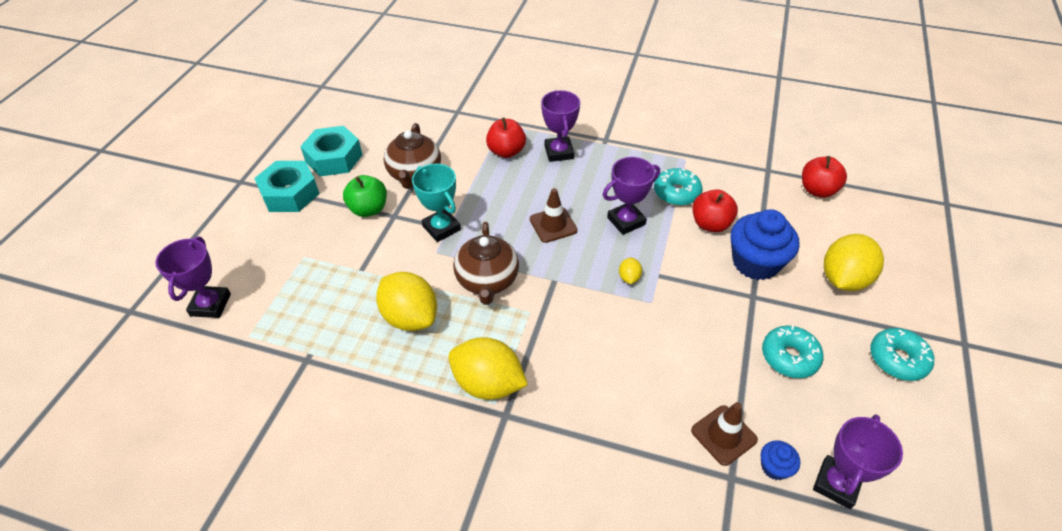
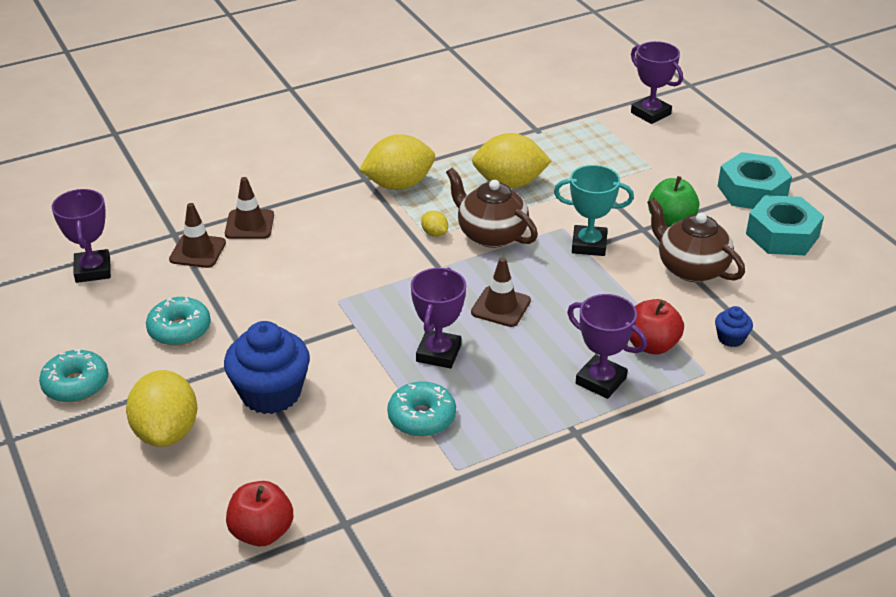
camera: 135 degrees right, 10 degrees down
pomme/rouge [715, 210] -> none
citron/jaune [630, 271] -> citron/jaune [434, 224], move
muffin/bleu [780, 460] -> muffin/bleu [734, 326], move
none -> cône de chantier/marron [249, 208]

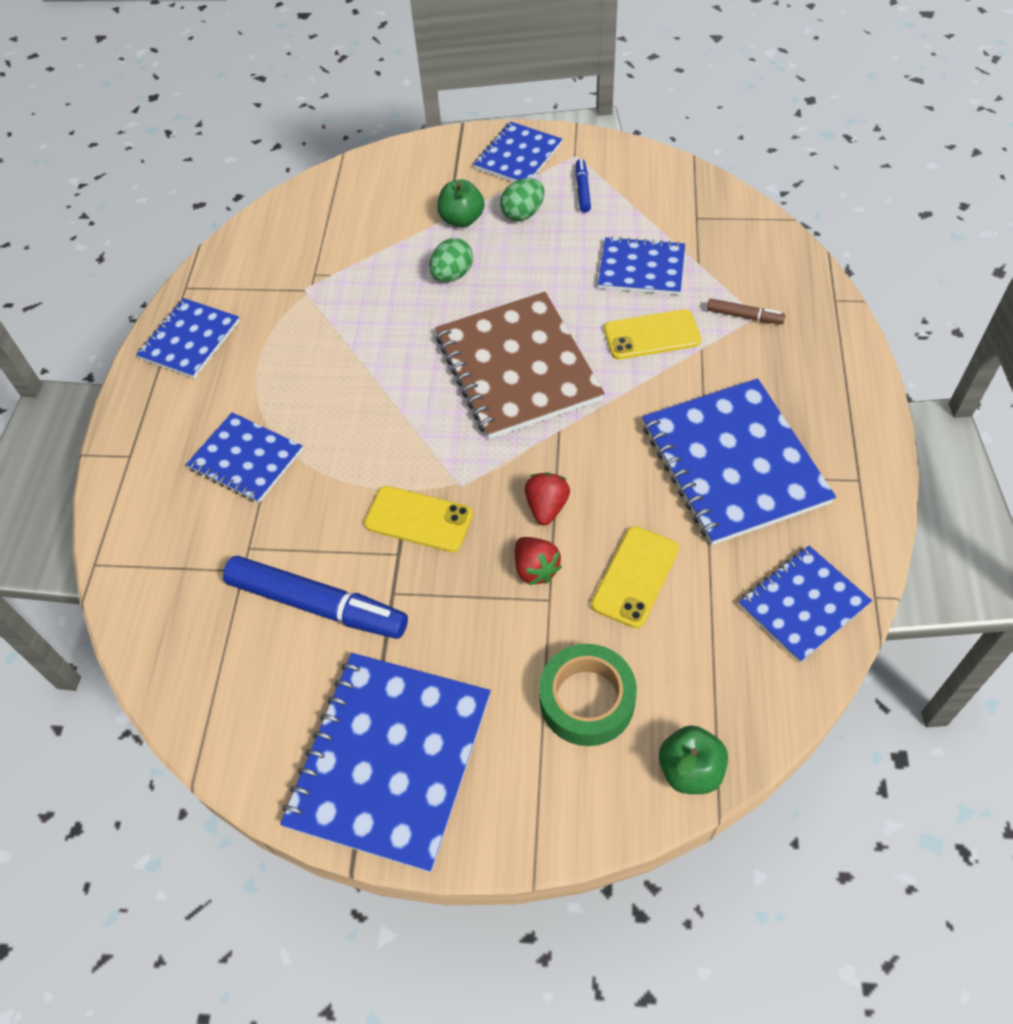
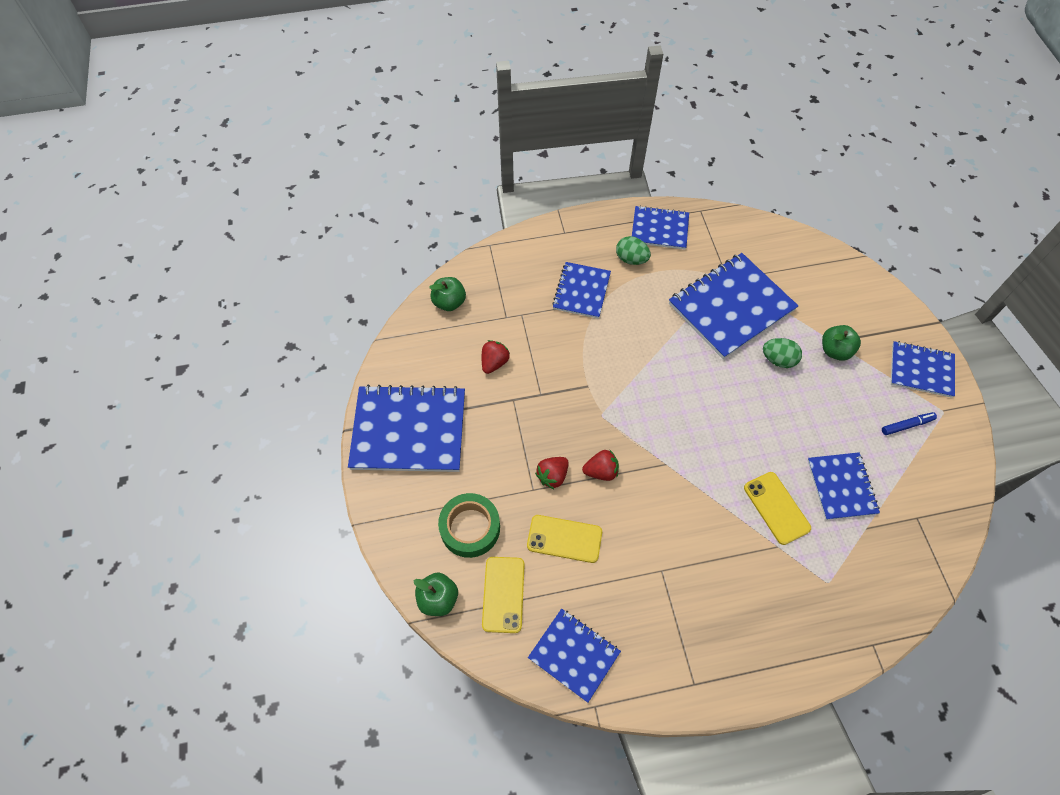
camera: 70 degrees right, 5 degrees up
œuf/vert [522, 199] -> œuf/vert [633, 250], move
carnet/marron [520, 365] -> none
feutre/marron [746, 311] -> none
carnet/bleu [739, 461] -> carnet/bleu [733, 306], move
téléphone/jaune [418, 519] -> téléphone/jaune [503, 595], move
feutre/bleu [315, 597] -> fraise/rouge [496, 357]
none -> pomme/vert [447, 294]

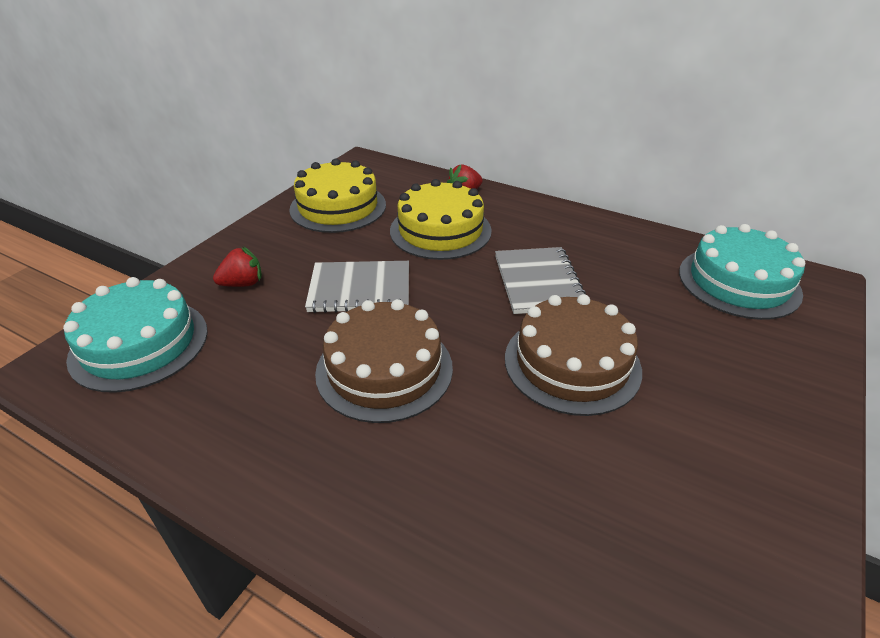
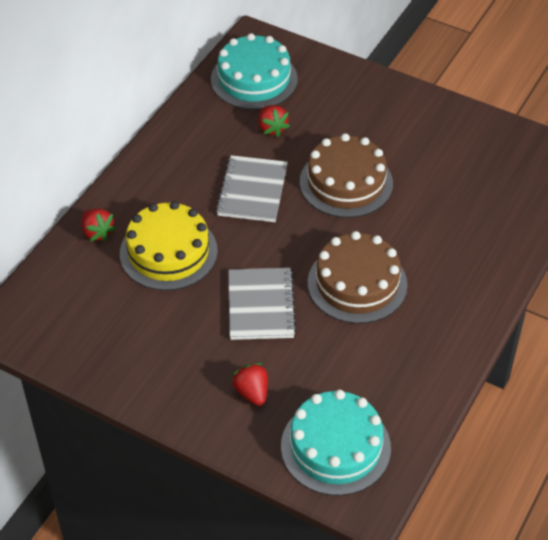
camera: 90 degrees left, 10 degrees up
gâteau/jaune [337, 195] -> none
carnet/gris [540, 280] -> carnet/gris [252, 188], 75 degrees counterclockwise
none -> fraise/rouge [274, 121]

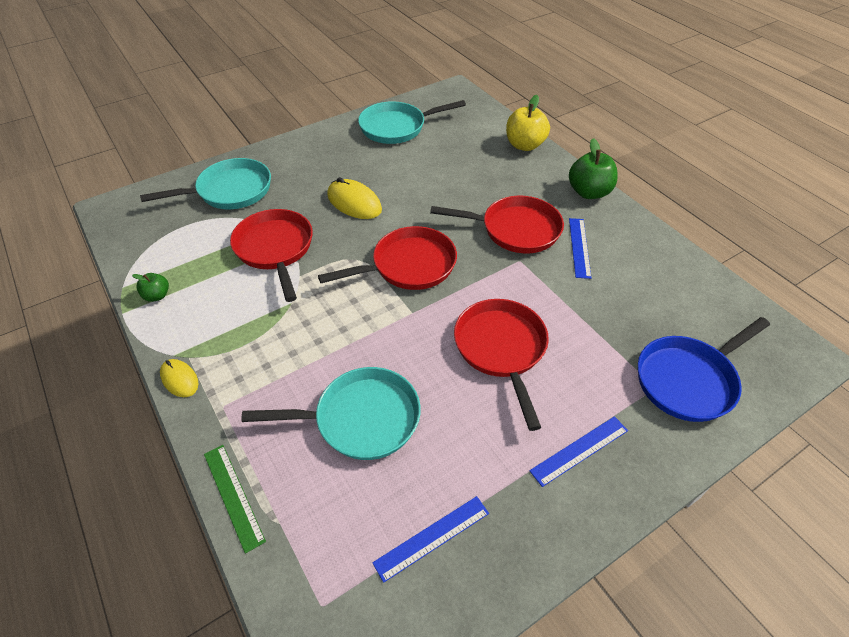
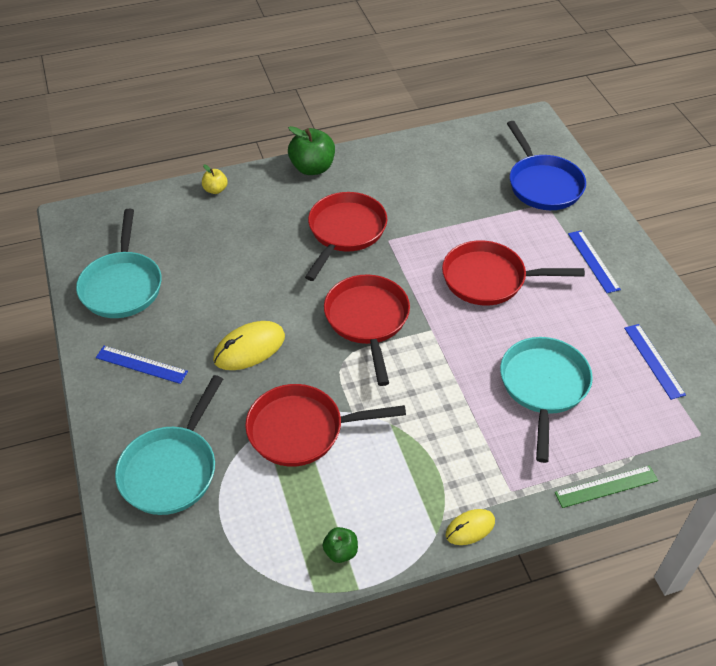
camera: 75 degrees left, 0 degrees up
pomme/jaune [528, 123] -> pomme/jaune [215, 179], x0.53
poêle/turquoise [205, 183] -> poêle/turquoise [169, 445], 150 degrees counterclockwise
règle/bleu [580, 248] -> règle/bleu [142, 365], move

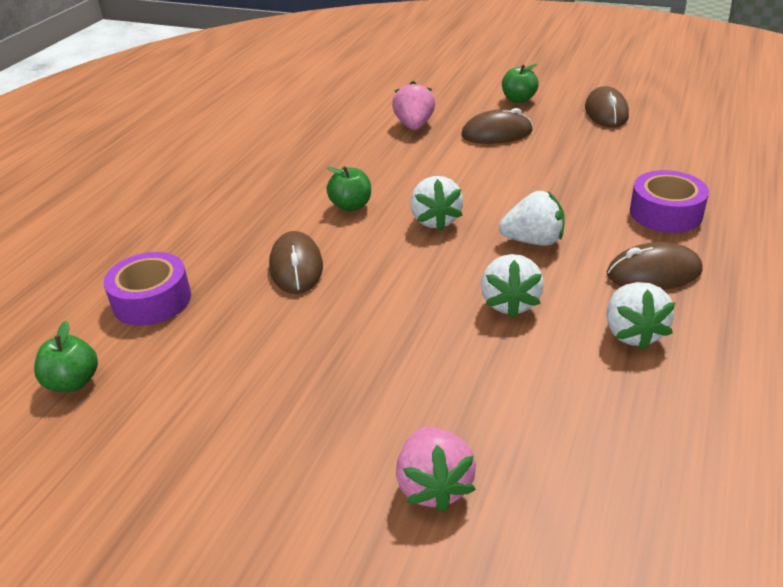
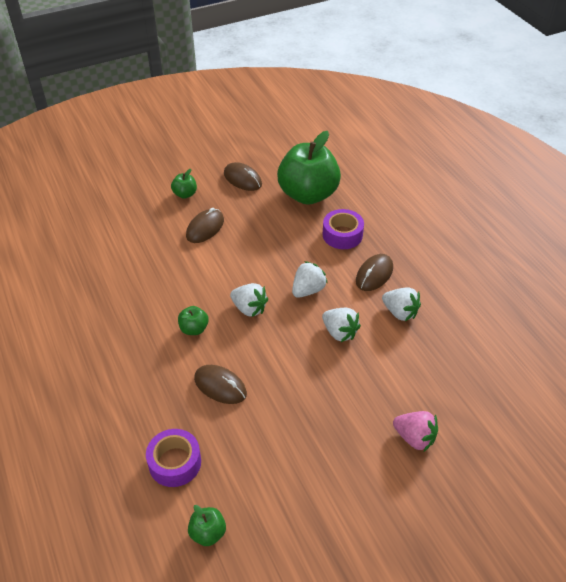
camera: 50 degrees left, 10 degrees up
fraise/rose [413, 105] -> none
none -> pomme/vert [309, 168]

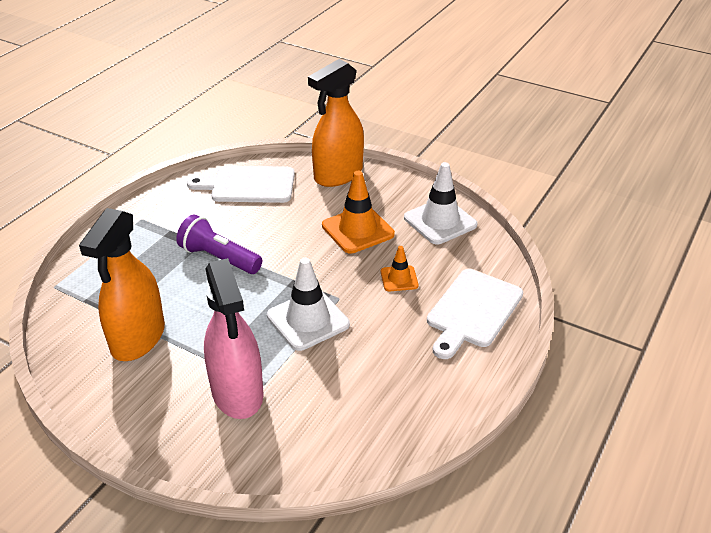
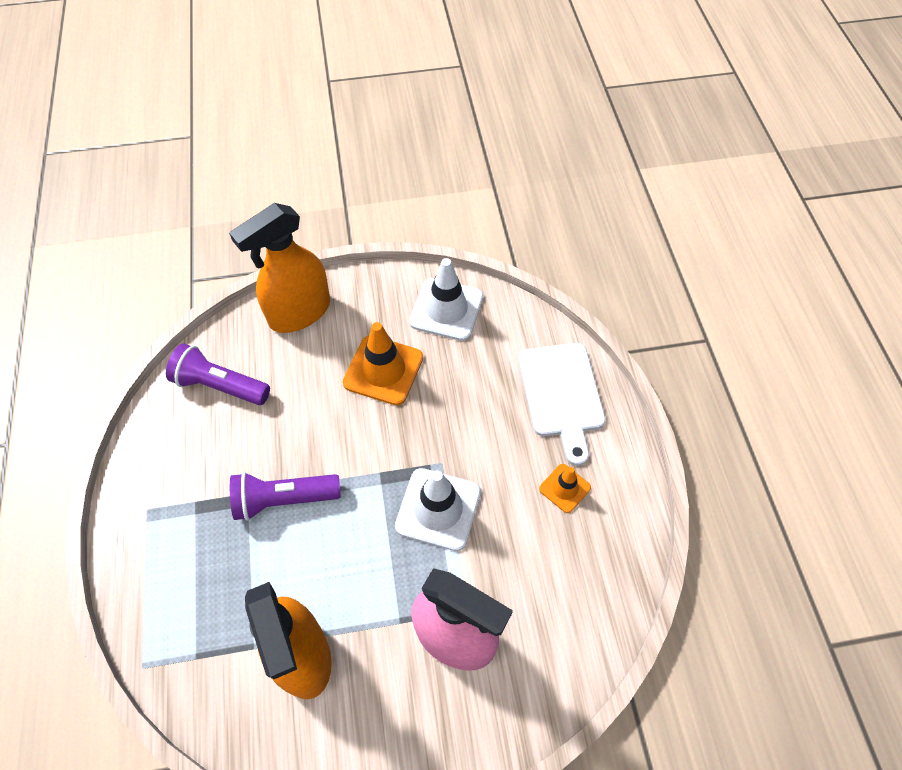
camera: 40 degrees left, 20 degrees up
vaporisateur/orange [336, 123] -> vaporisateur/orange [279, 268], 45 degrees clockwise
planche à découper/blanc [241, 184] -> lampe de poche/violet [218, 374]
cône de chantier/orange [400, 268] -> cône de chantier/orange [565, 488], move

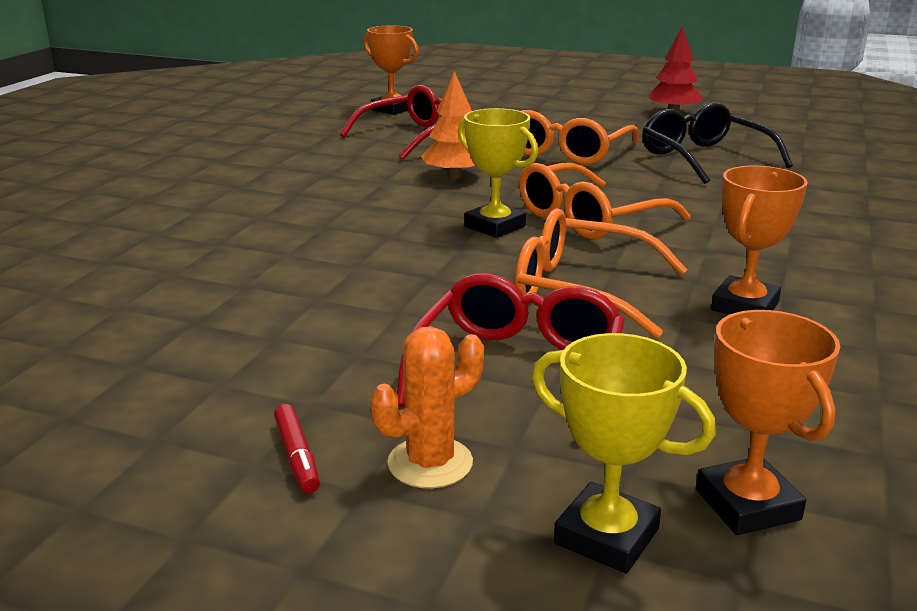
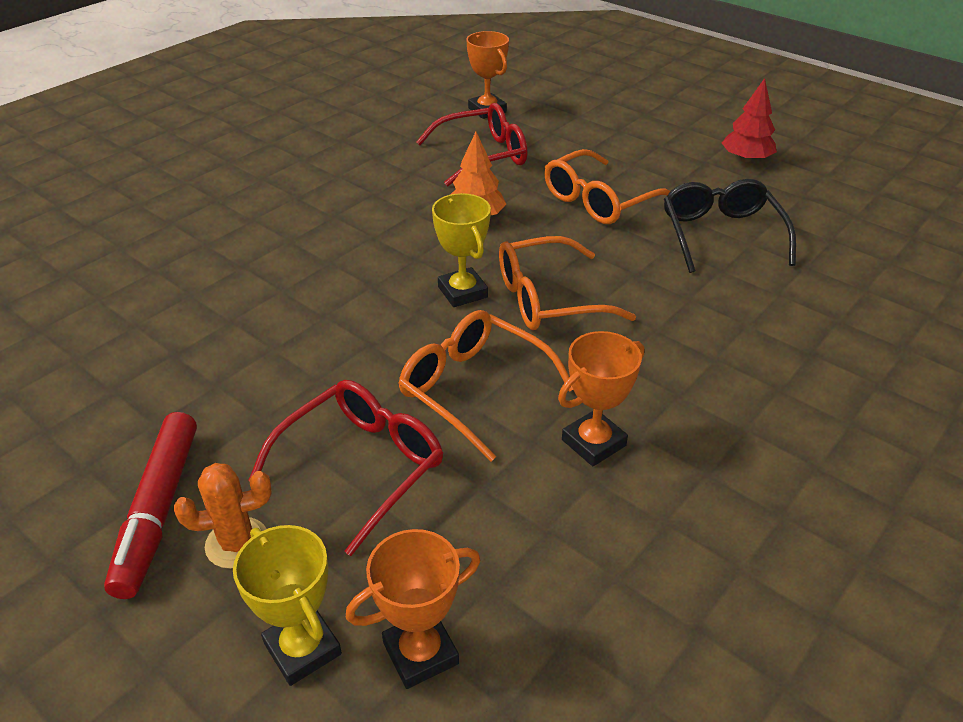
camera: 20 degrees right, 15 degrees up
trophée/orange [768, 422] -> trophée/orange [413, 609], 60 degrees clockwise
feutre/rouge [297, 448] -> feutre/rouge [150, 505], x2.21

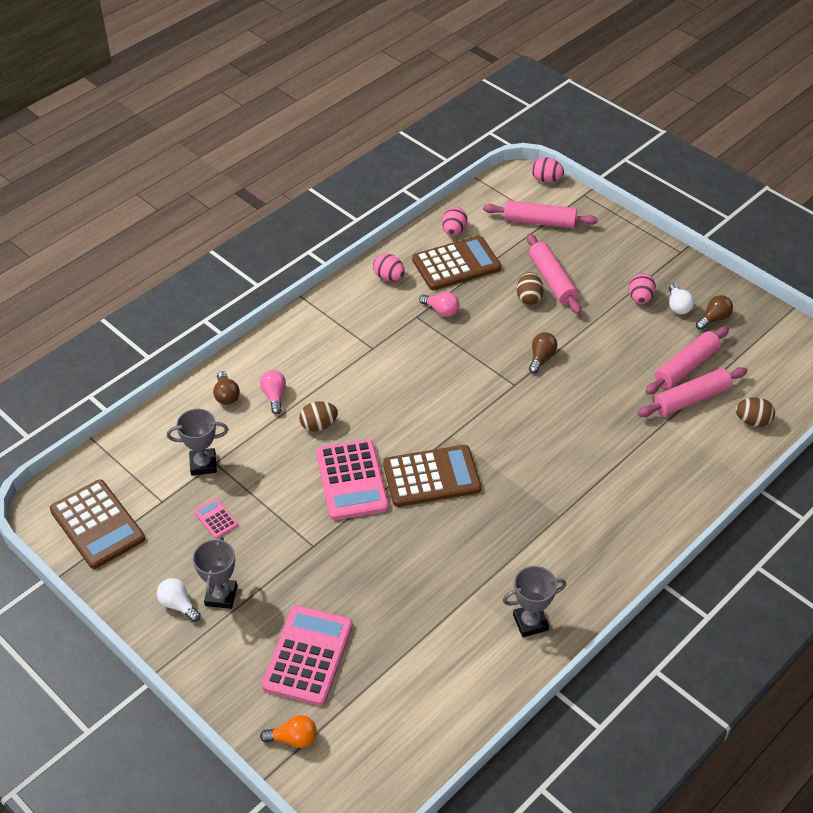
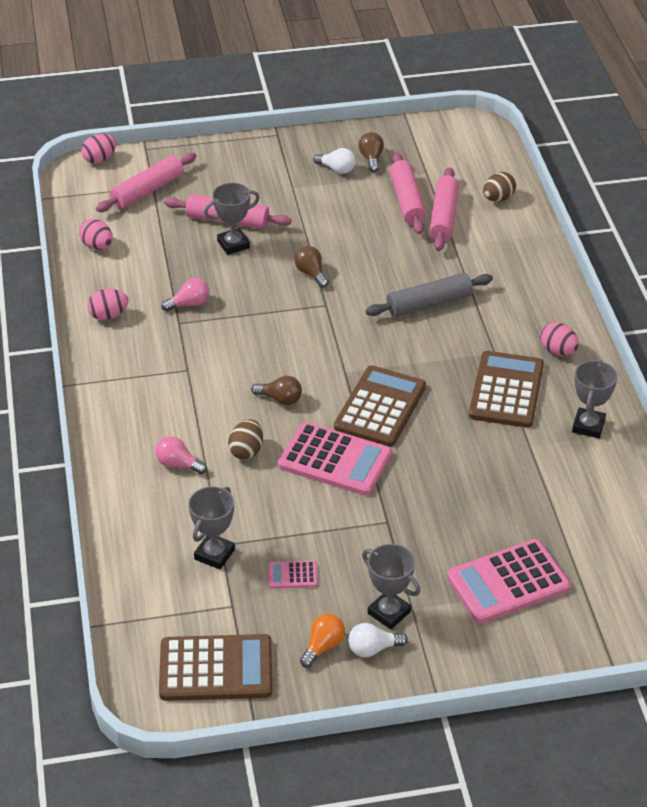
camera: 55 degrees left, 5 degrees down
calculatrice/marron [456, 263] -> calculatrice/marron [506, 389], move
œuf/marron [530, 288] -> trophée/gris [232, 219]
œuf/rose [642, 288] -> œuf/rose [559, 338], move
ampoule/marron [226, 388] -> ampoule/marron [276, 390], move
calculatrice/rose [307, 655] -> calculatrice/rose [509, 581], 75 degrees counterclockwise
ampoule/orange [288, 731] -> ampoule/orange [322, 641], move
none -> rouleau à pâtisserie/gris [429, 295]

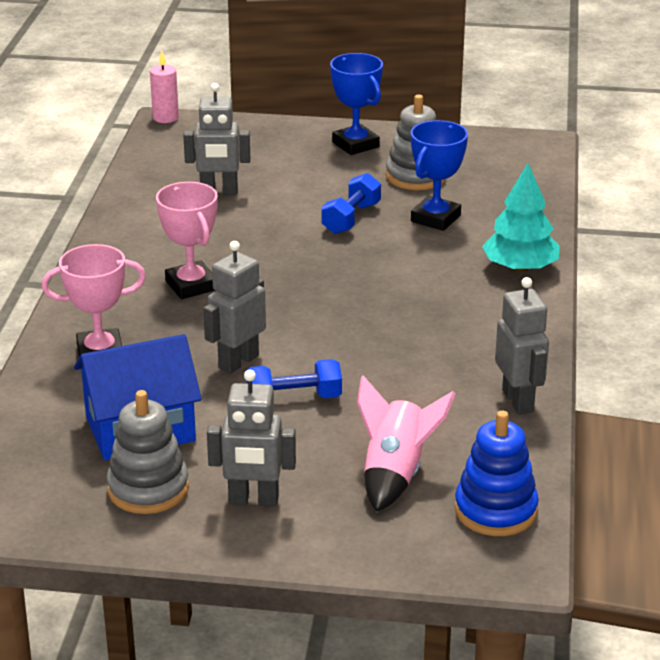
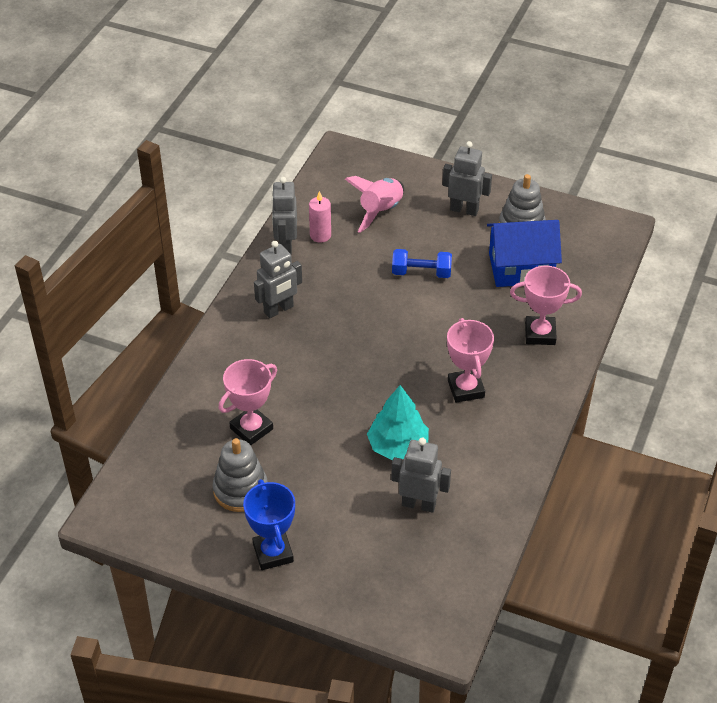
camera: 165 degrees left, 15 degrees up
bougie/rose [164, 87] -> bougie/rose [320, 217], move
trophée/bleu [439, 175] -> trophée/rose [248, 402]
arbre/turquoise [521, 217] -> arbre/turquoise [398, 422], move
haltère/bleu [351, 203] -> none
robot/gris [234, 307] -> robot/gris [278, 279], move
jouet à empiler/bleu [497, 473] -> none

